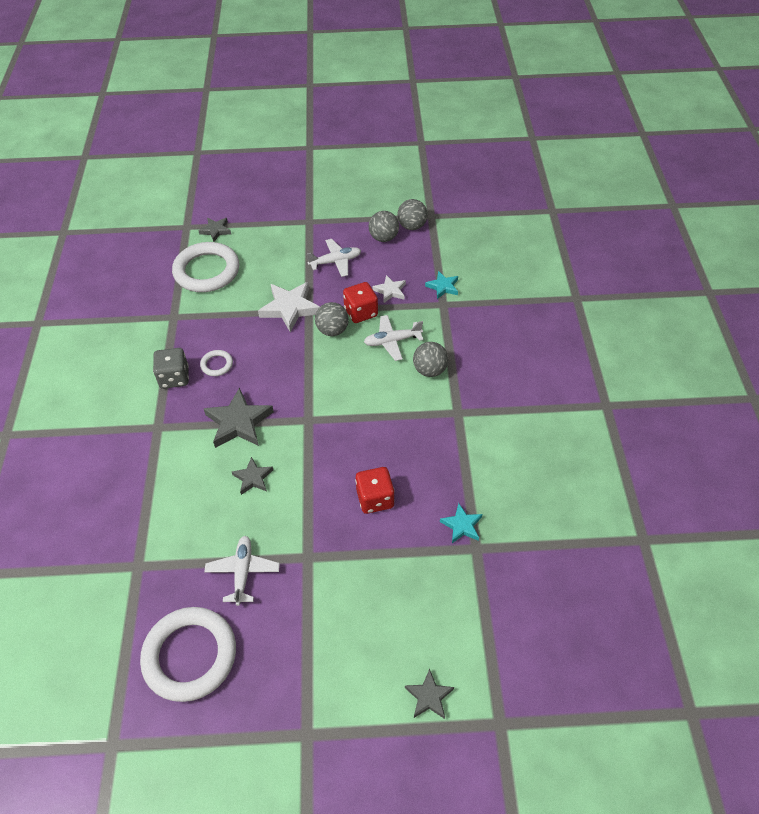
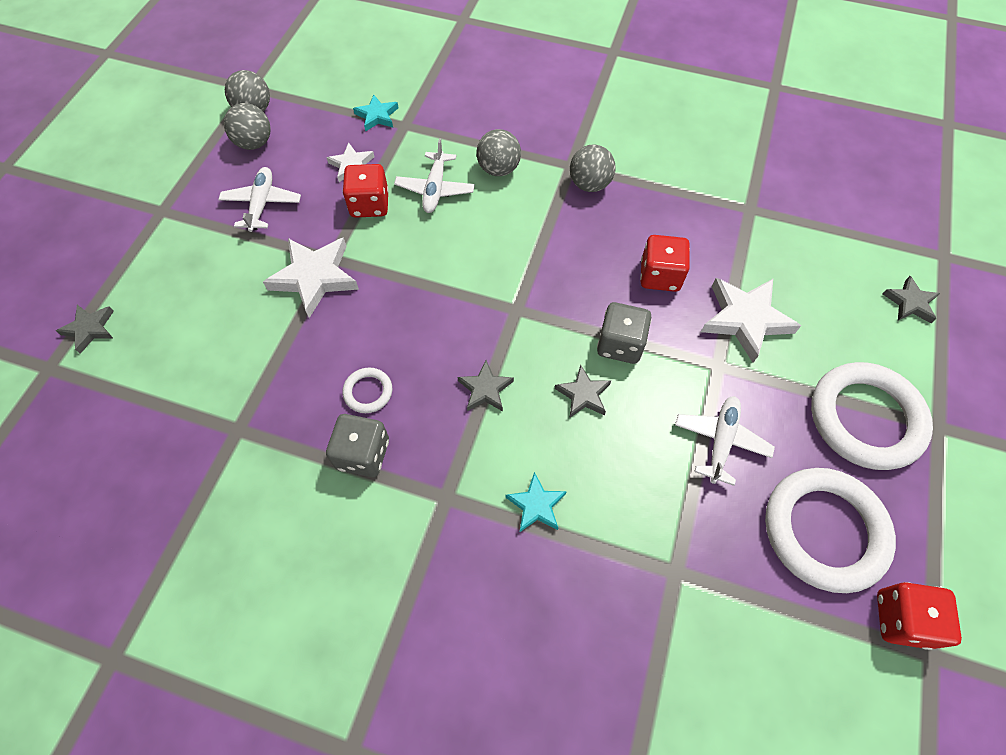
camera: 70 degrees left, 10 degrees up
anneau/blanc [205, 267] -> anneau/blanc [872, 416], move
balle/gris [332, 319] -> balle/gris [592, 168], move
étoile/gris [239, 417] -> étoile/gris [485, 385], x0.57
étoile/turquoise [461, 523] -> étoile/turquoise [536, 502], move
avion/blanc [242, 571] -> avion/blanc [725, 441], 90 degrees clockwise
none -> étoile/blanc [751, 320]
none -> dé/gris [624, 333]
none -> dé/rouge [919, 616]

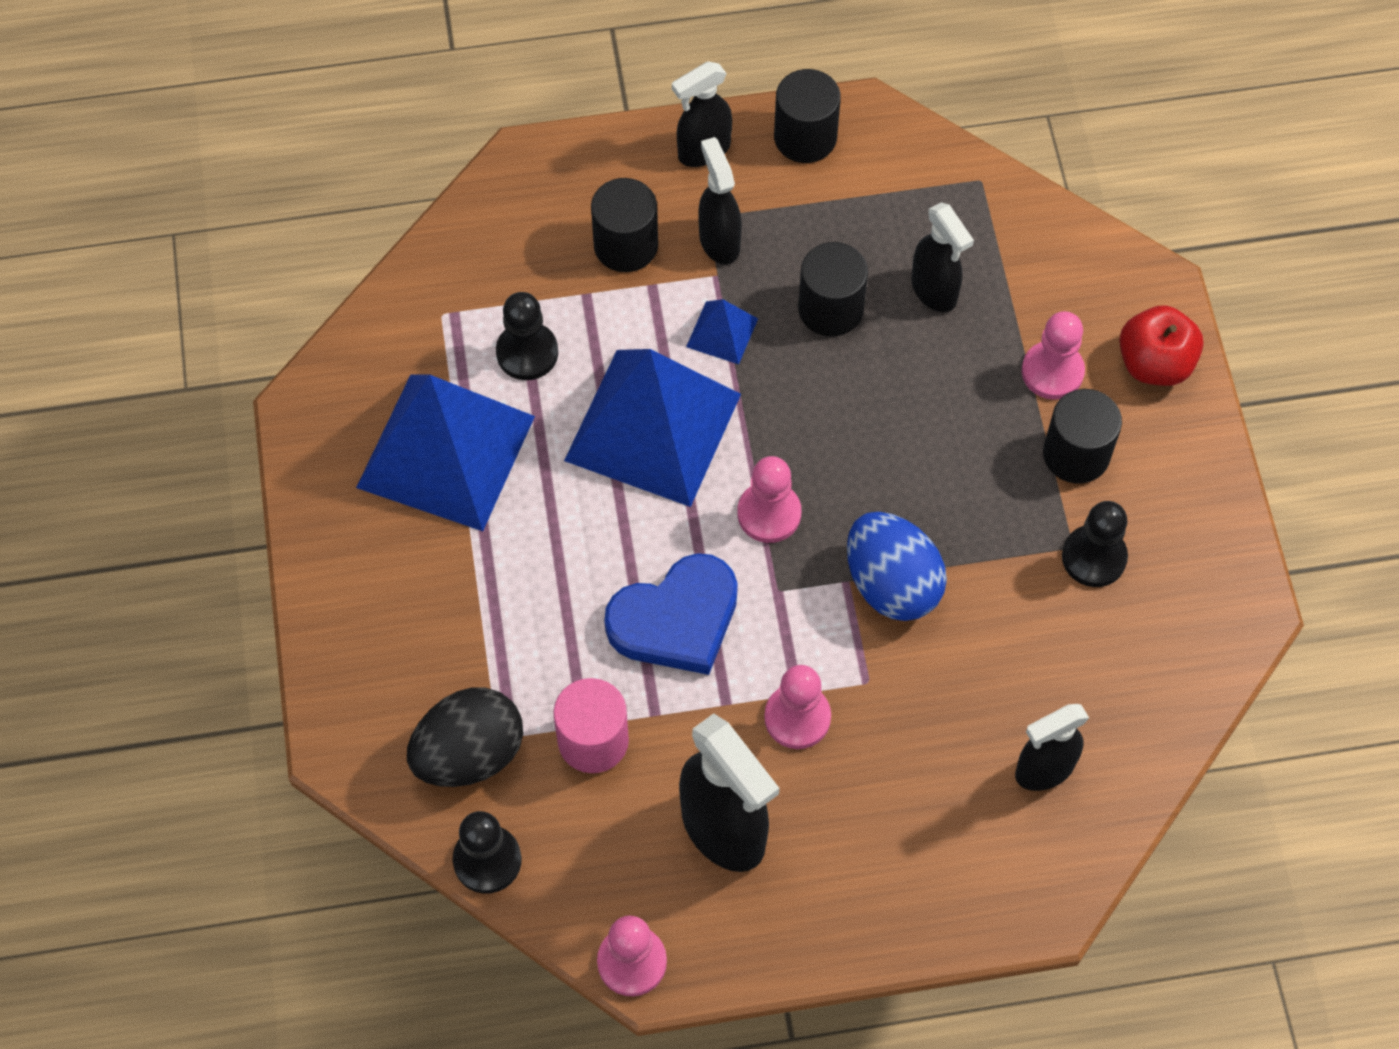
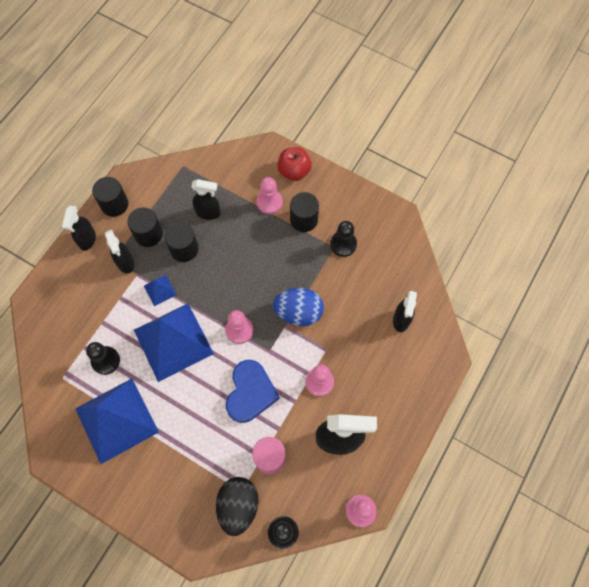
camera: 50 degrees left, 5 degrees up
vaporisateur/noir [720, 201] -> vaporisateur/noir [119, 252], 135 degrees counterclockwise
cylindre/noir [624, 225] -> cylindre/noir [145, 227], move

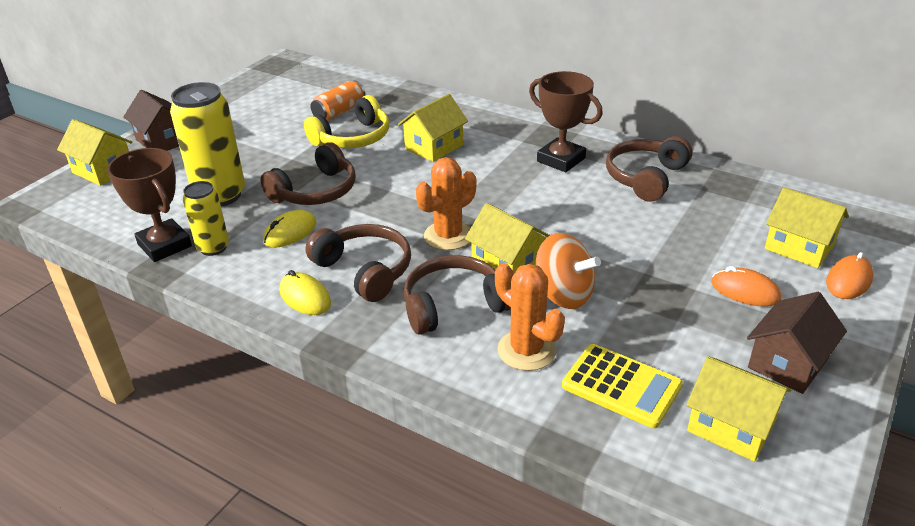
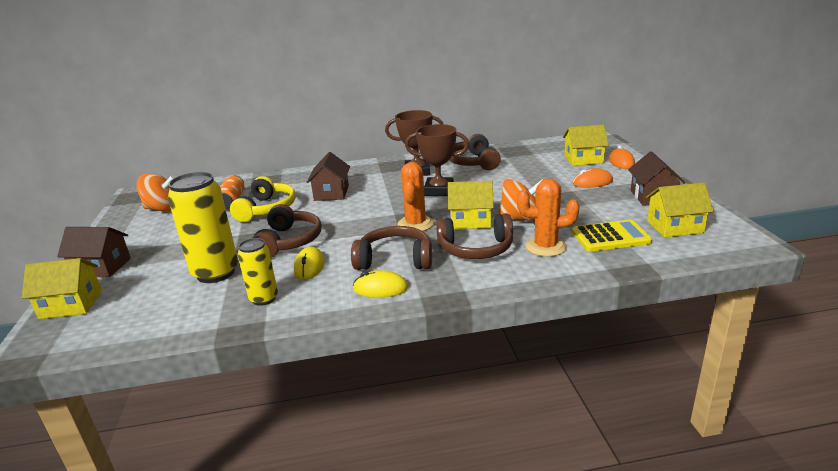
camera: 40 degrees left, 10 degrees down
maison/jaune [433, 128] -> maison/marron [328, 176]
trophée/marron [149, 205] -> trophée/marron [437, 160], move
casque audio/marron [457, 295] -> casque audio/marron [474, 236], 120 degrees counterclockwise
none -> toupie/orange [155, 192]

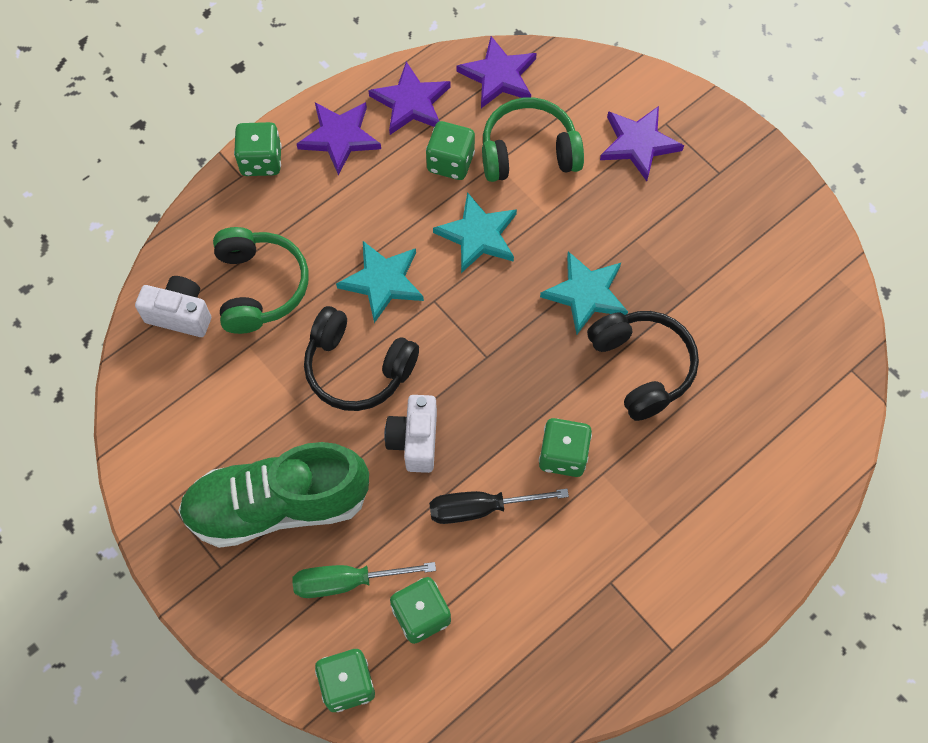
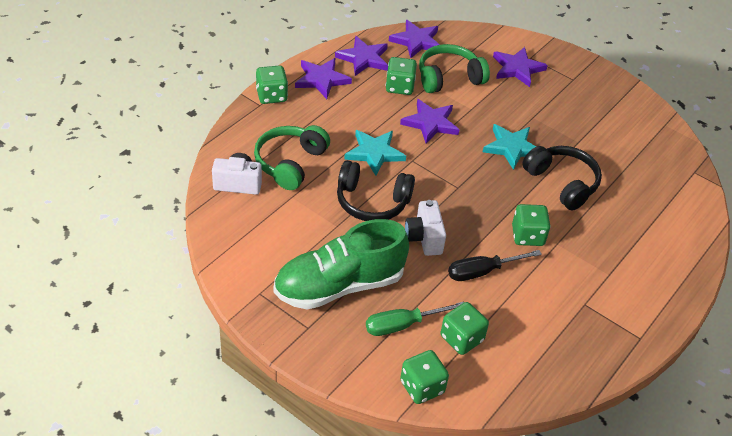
camera: 15 degrees left, 20 degrees down
étoile/turquoise [475, 232] -> étoile/violet [429, 121]
casque audio/vert [261, 280] -> casque audio/vert [292, 157], 135 degrees counterclockwise

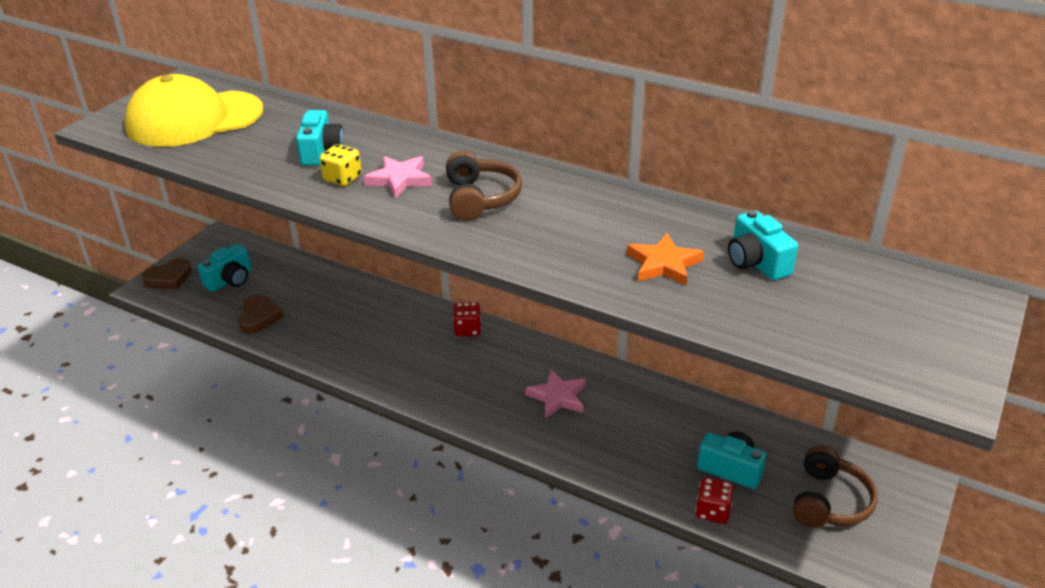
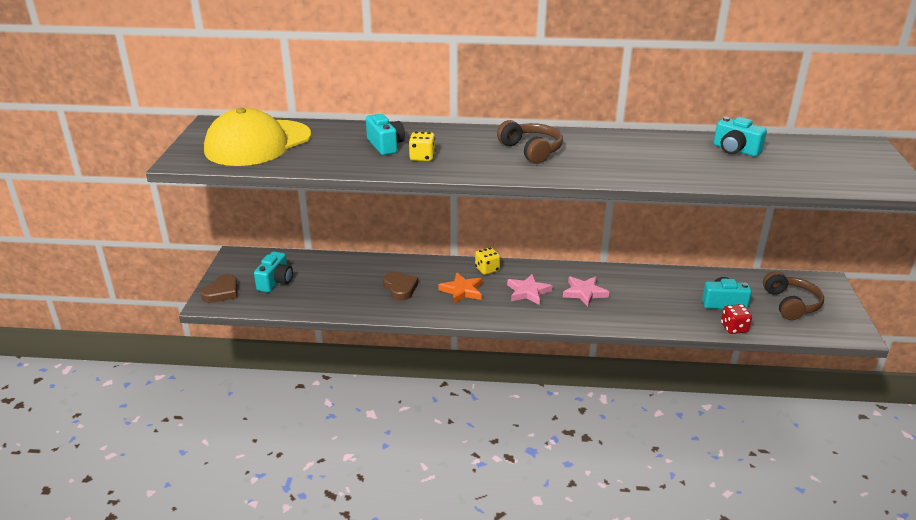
camera: 25 degrees left, 5 degrees down
étoile/rose [398, 177] -> étoile/rose [530, 289], move
étoile/orange [665, 259] -> étoile/orange [460, 288], move
cœur/marron [261, 314] -> cœur/marron [400, 286], move
dé/rouge [467, 319] -> dé/jaune [487, 261]

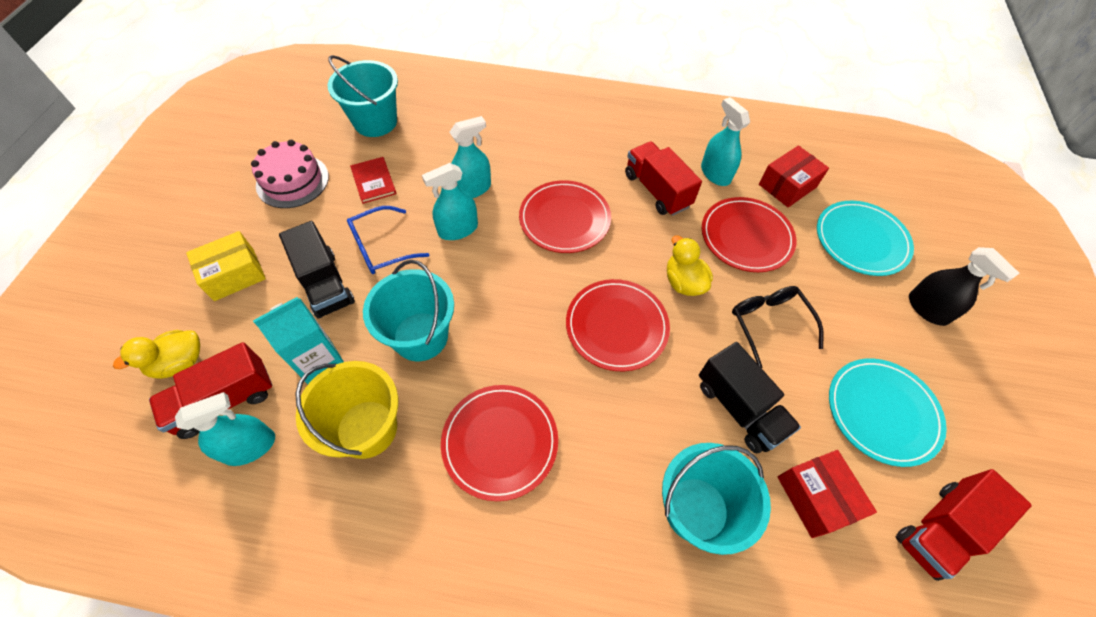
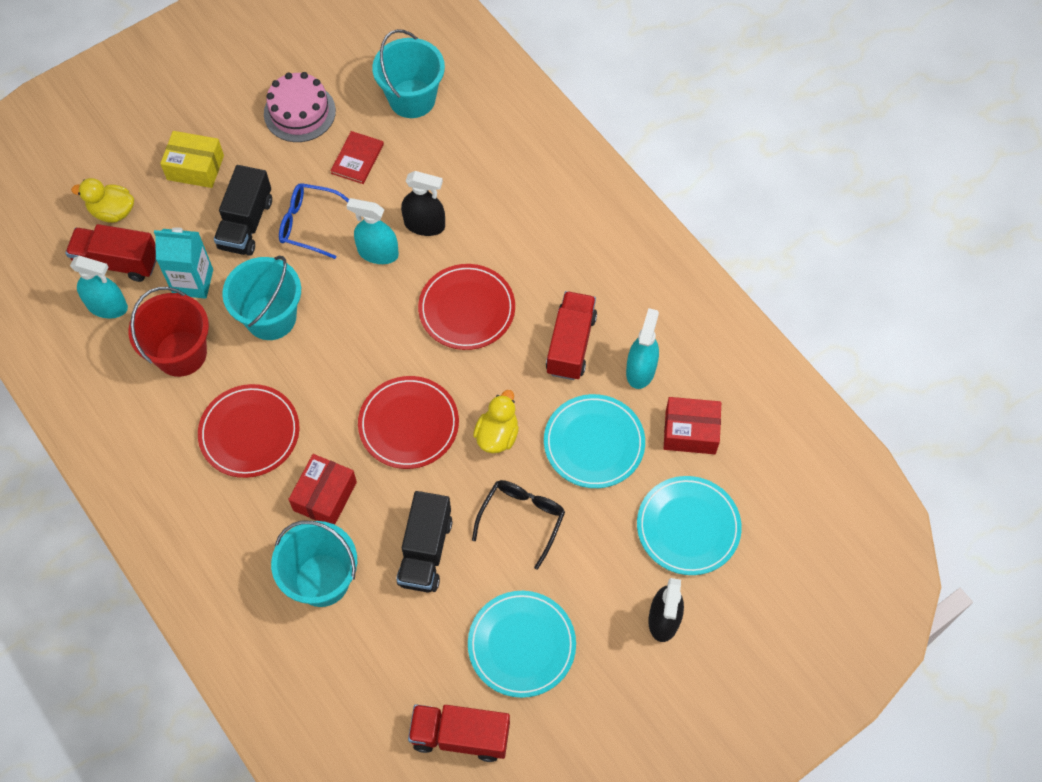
camera: 45 degrees right, 5 degrees up
vaporisateur/turquoise [470, 157] -> vaporisateur/noir [423, 203]
assiette/rouge [749, 234] -> assiette/turquoise [594, 441]
seau/jaune [346, 410] -> seau/rouge [168, 332]
boîte/rouge [827, 494] -> boîte/rouge [322, 489], move

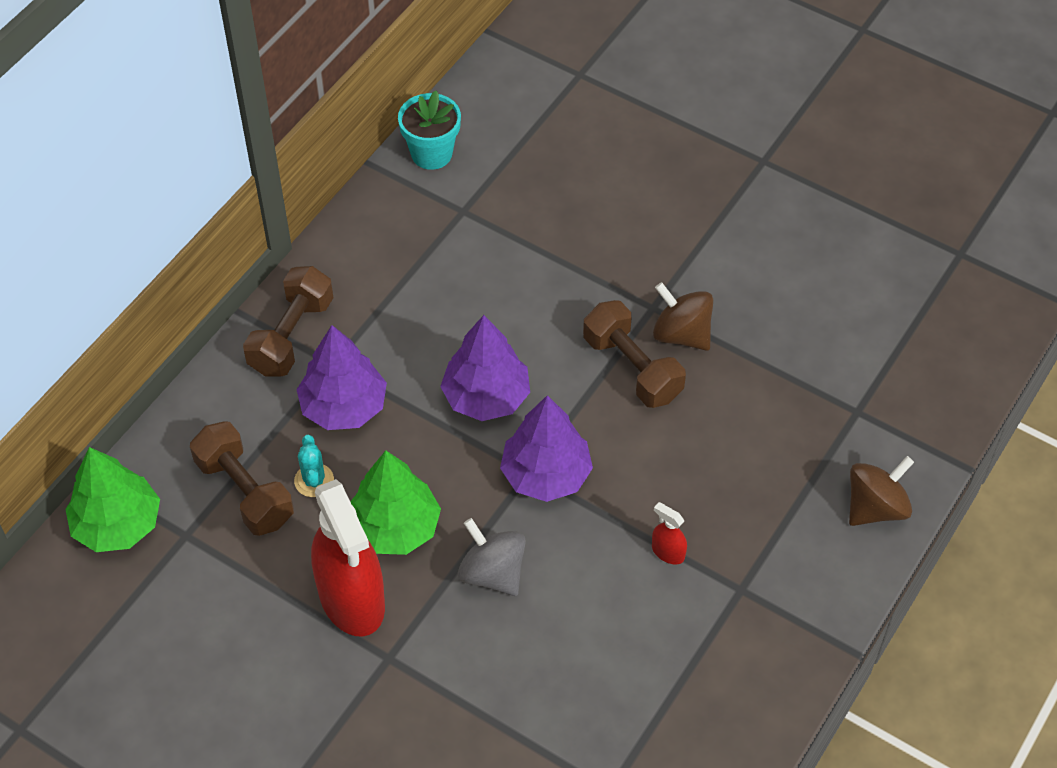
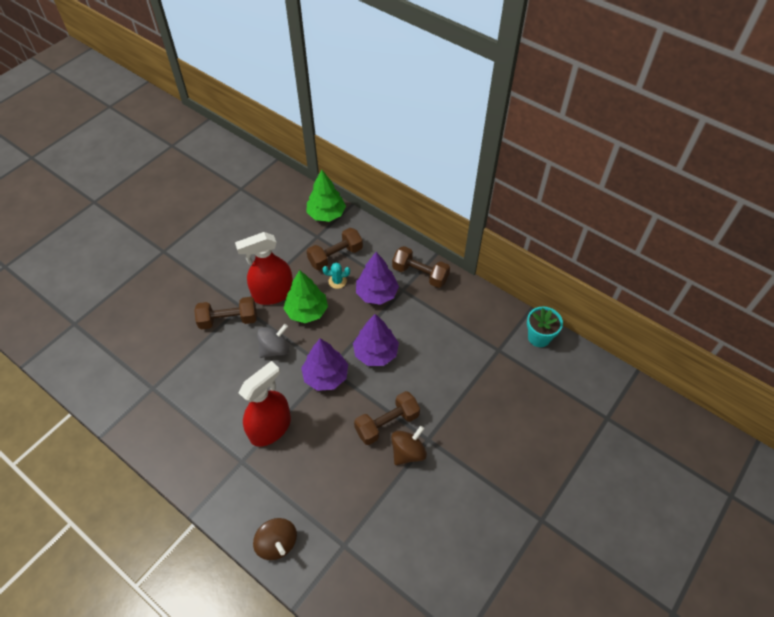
camera: 95 degrees right, 0 degrees up
vaporisateur/rouge [669, 533] -> vaporisateur/rouge [264, 404], x2.50
none -> haltère/marron [225, 313]

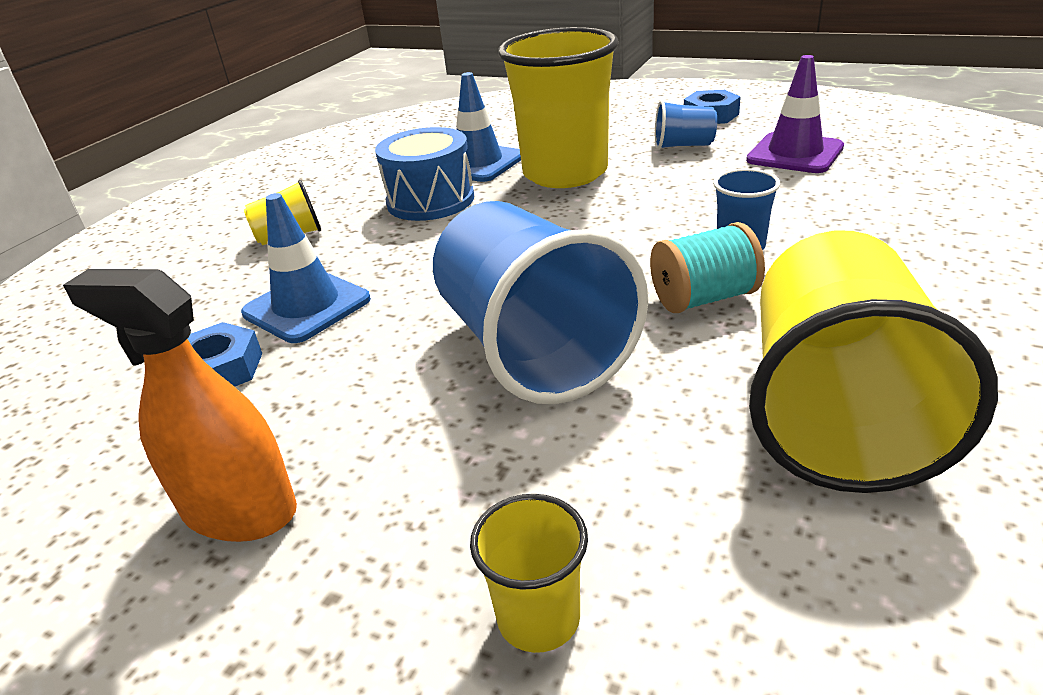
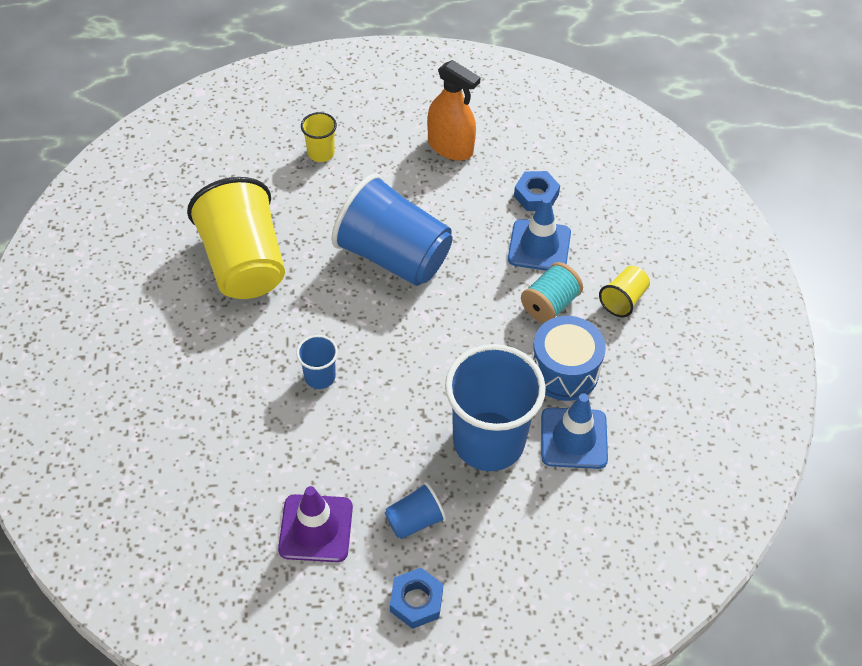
camera: 145 degrees right, 20 degrees up
gobelet/jaune [558, 107] -> gobelet/bleu [495, 407]
bobine/turquoise [707, 267] -> bobine/turquoise [552, 292], move
vaporisateur/orange [180, 405] -> vaporisateur/orange [454, 110], 45 degrees clockwise

